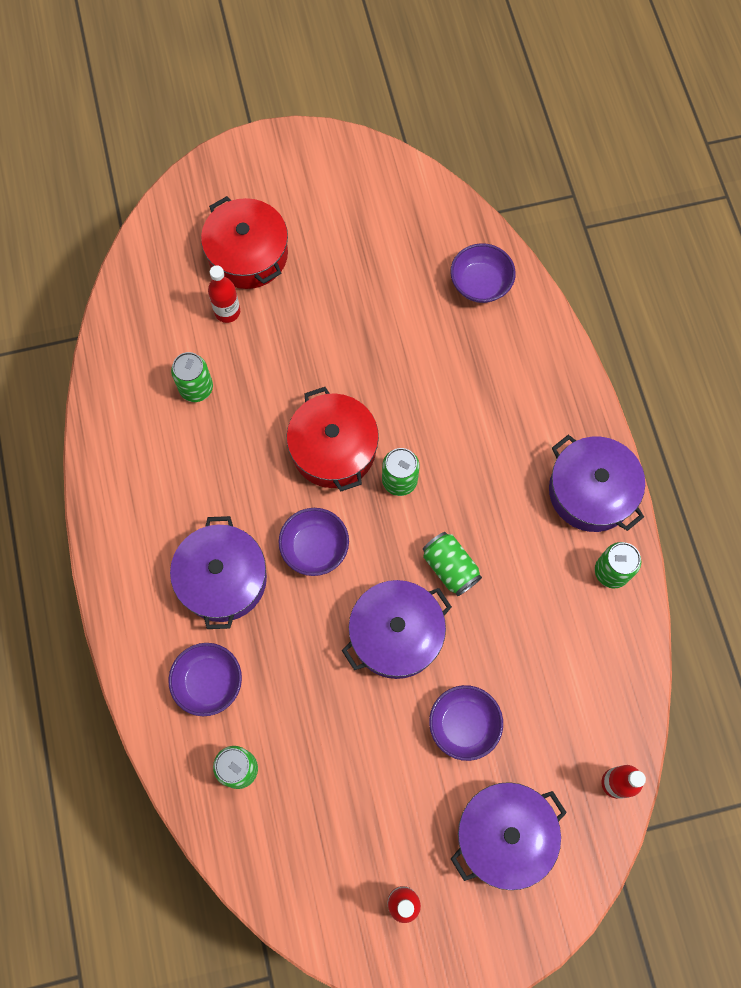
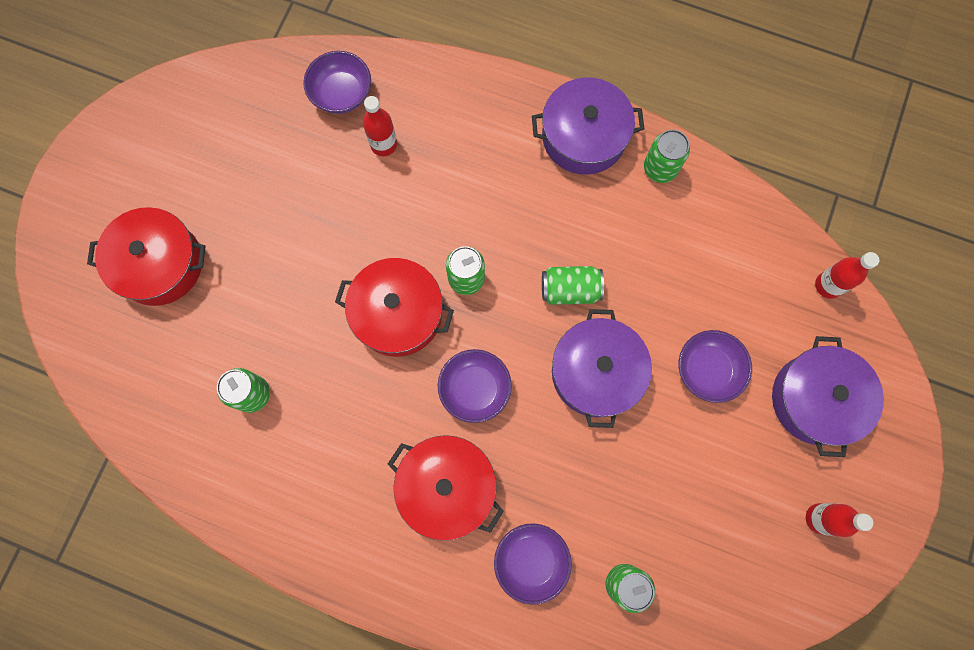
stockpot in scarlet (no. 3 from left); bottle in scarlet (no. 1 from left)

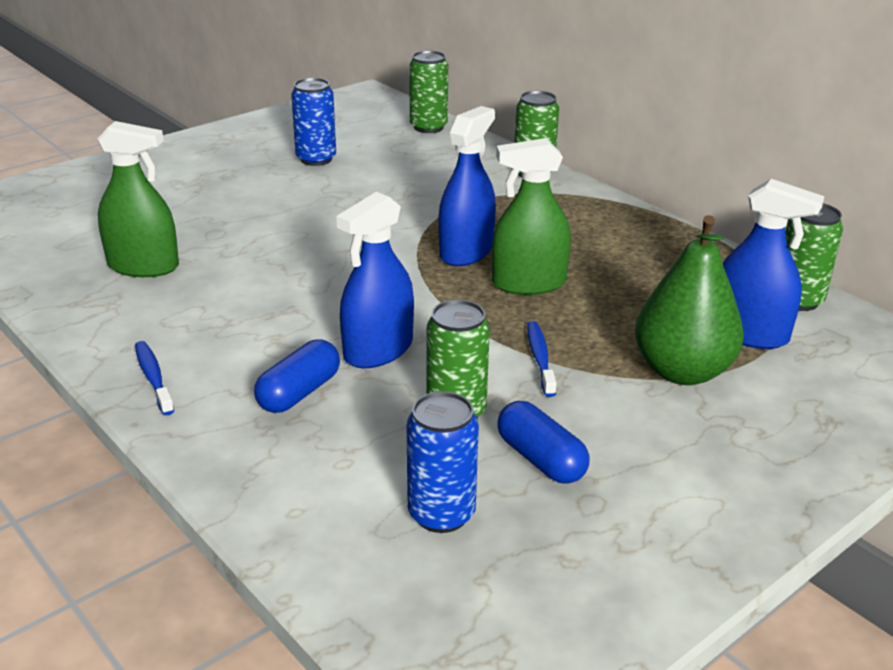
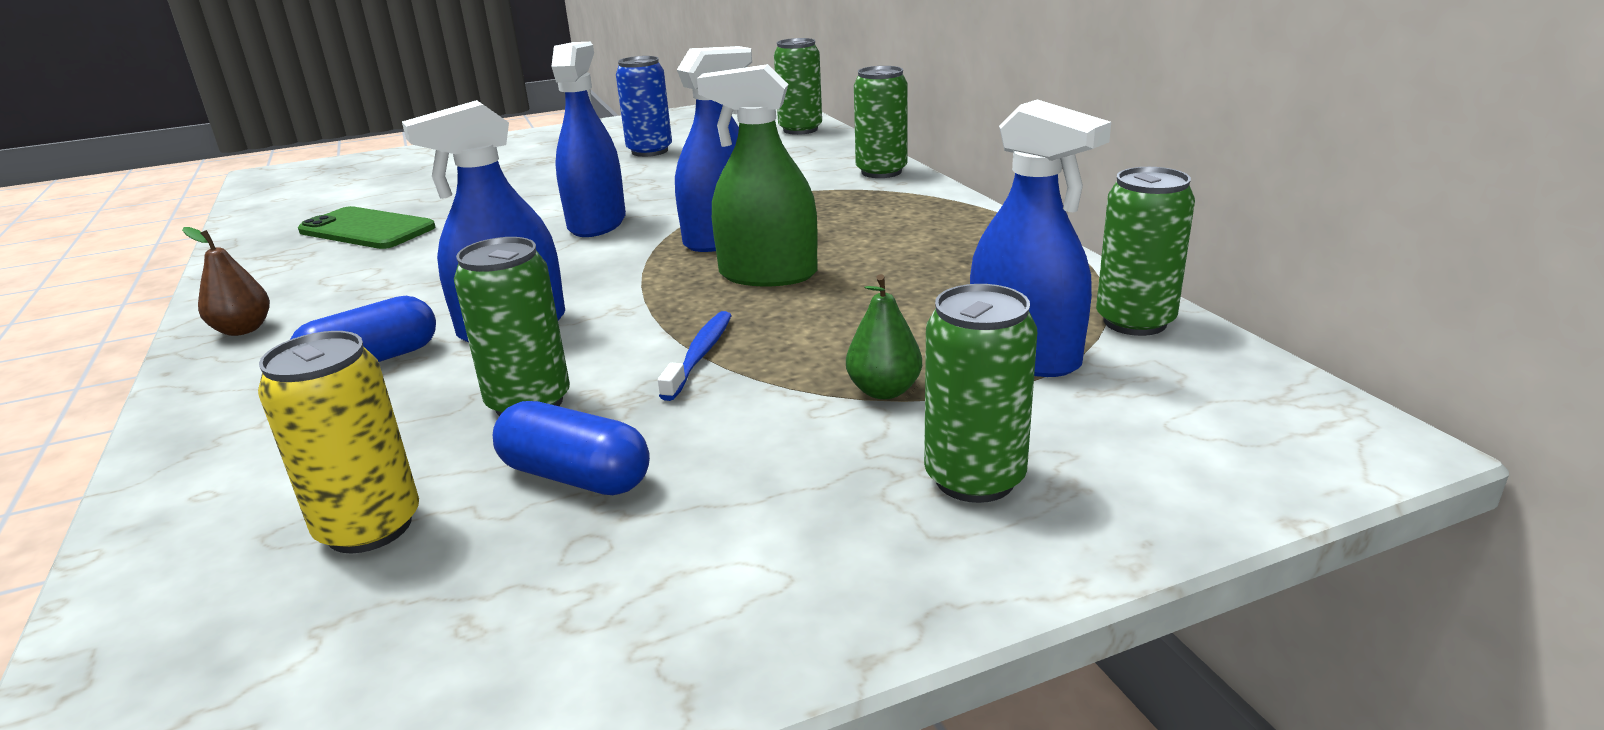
smartphone in emerald; pear in dark brown; can in bright yellow; pill in cobalt (no. 2 from left); pear in emerald; spray bottle in cobalt (no. 2 from left); can in emerald (no. 4 from left)

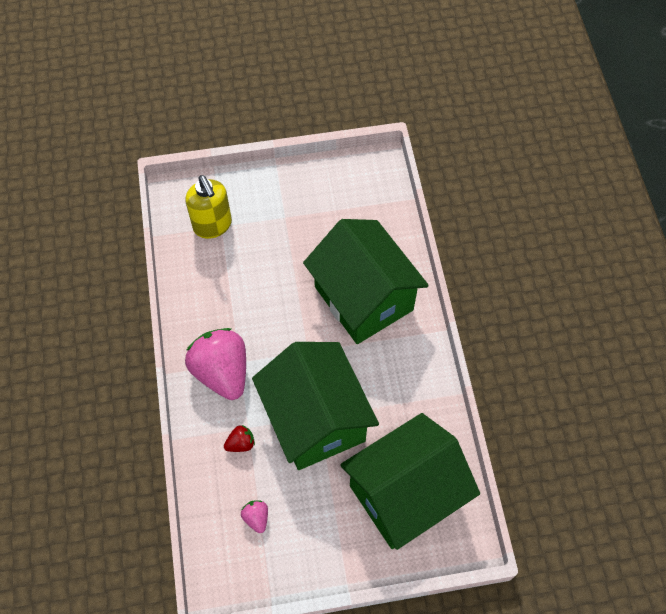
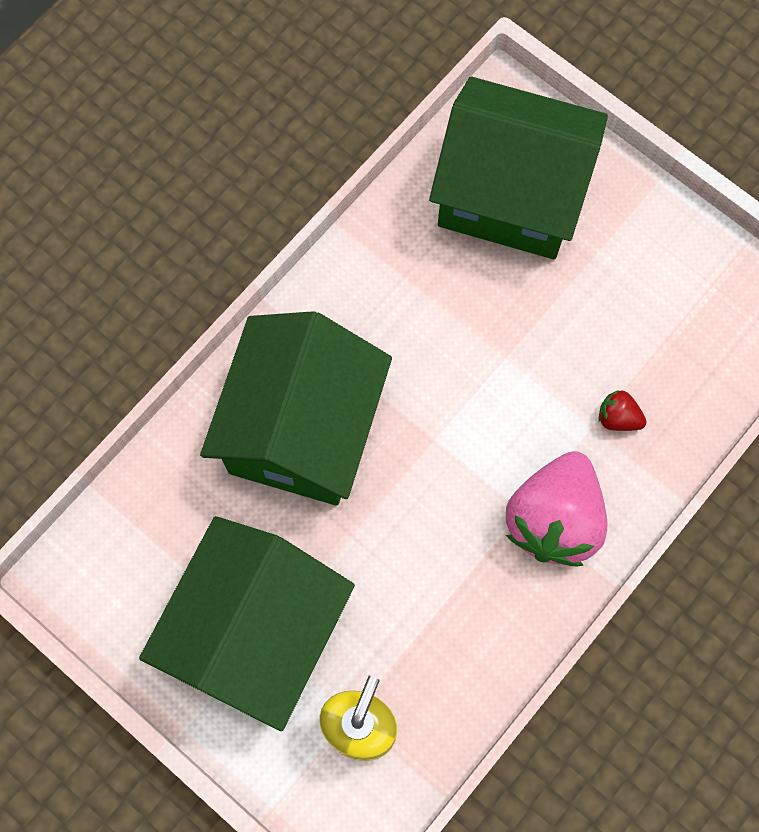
toy strawberry in pink (no. 2 from left in the first image); house in emerald (no. 1 from left)

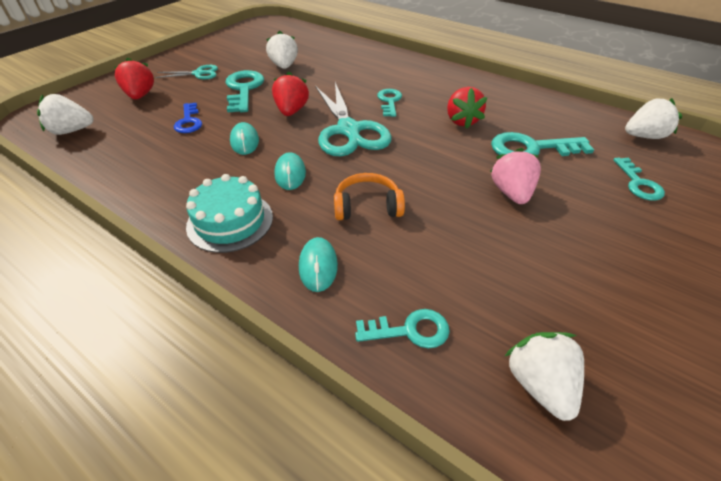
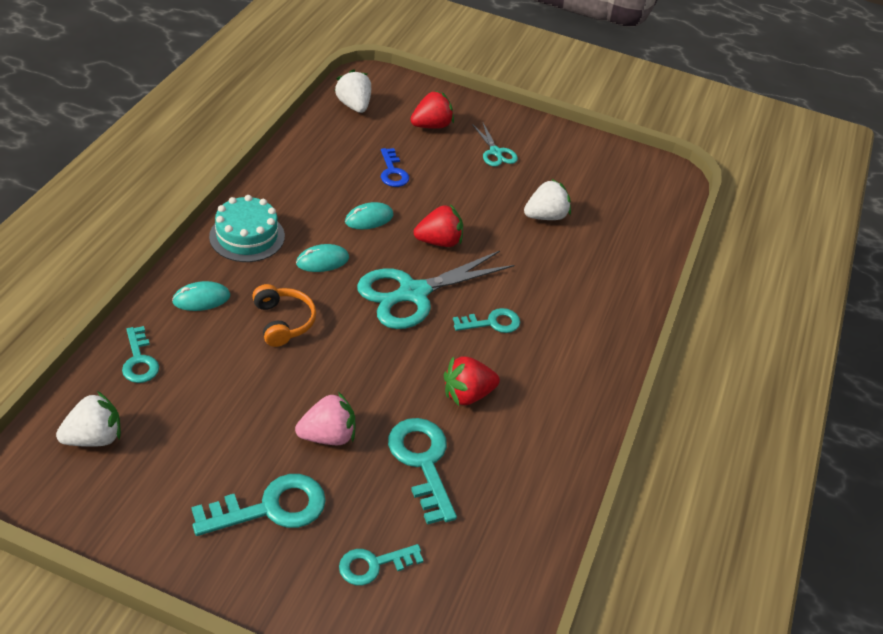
key in cobalt; key in turquoise (no. 2 from left); toy strawberry in white (no. 4 from left in the first image)

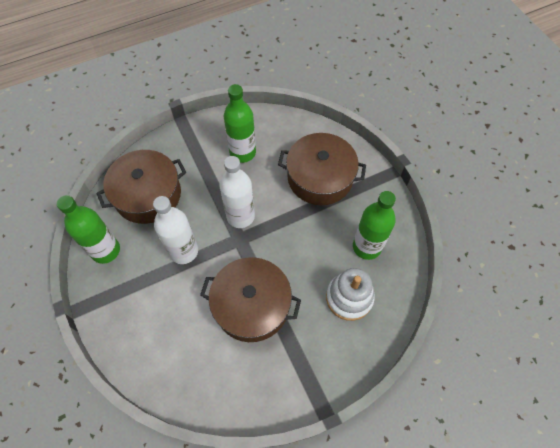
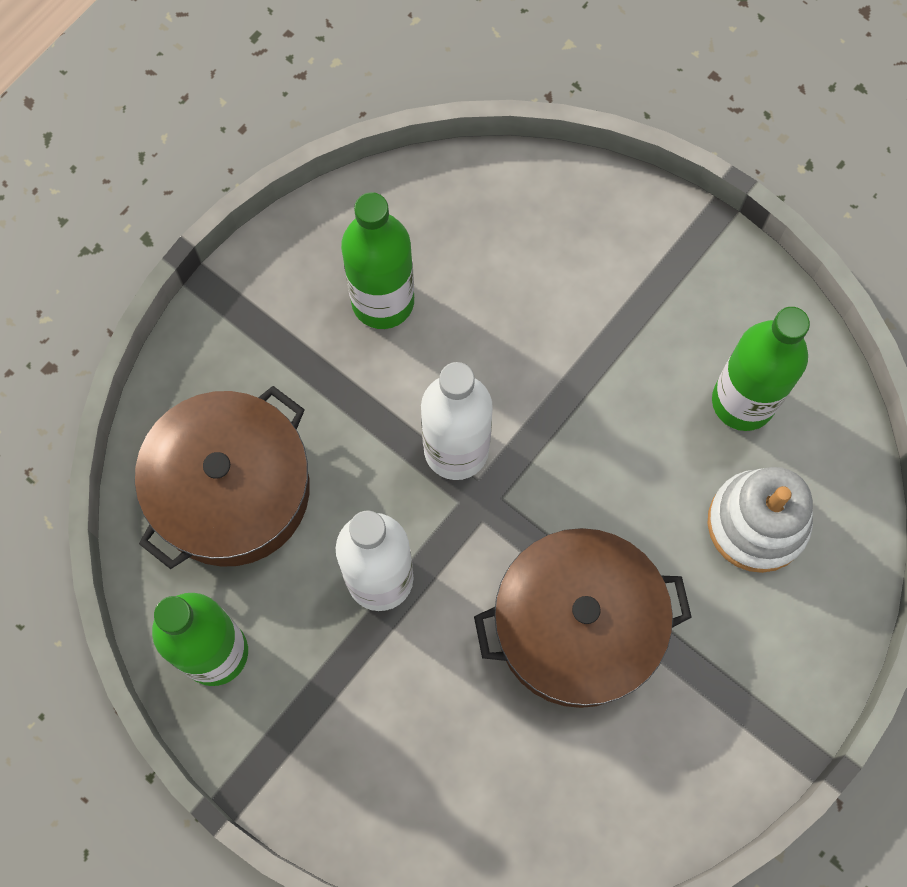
stockpot in dark brown (no. 3 from left in the first image)

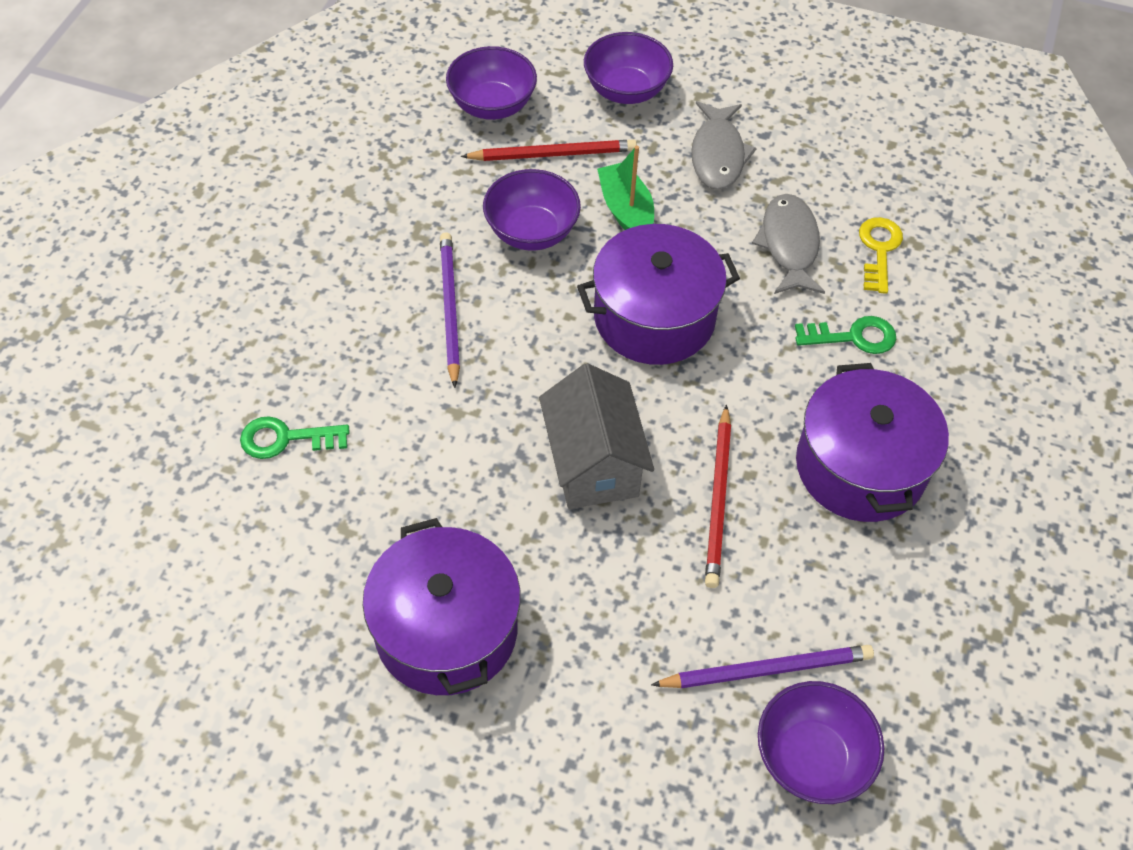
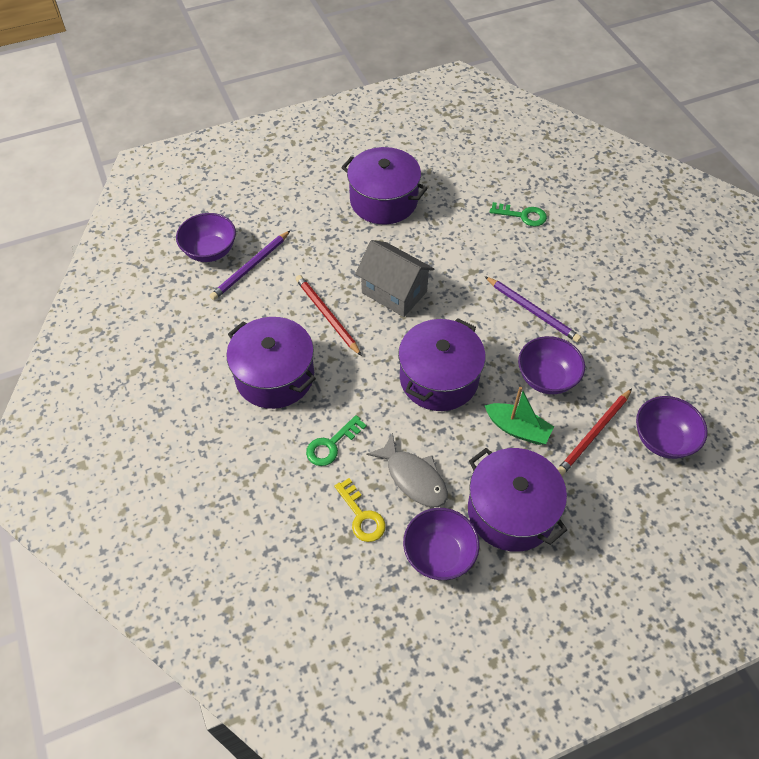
key in emerald (no. 2 from left); bowl in royal purple (no. 2 from left); stockpot in royal purple (no. 4 from left)

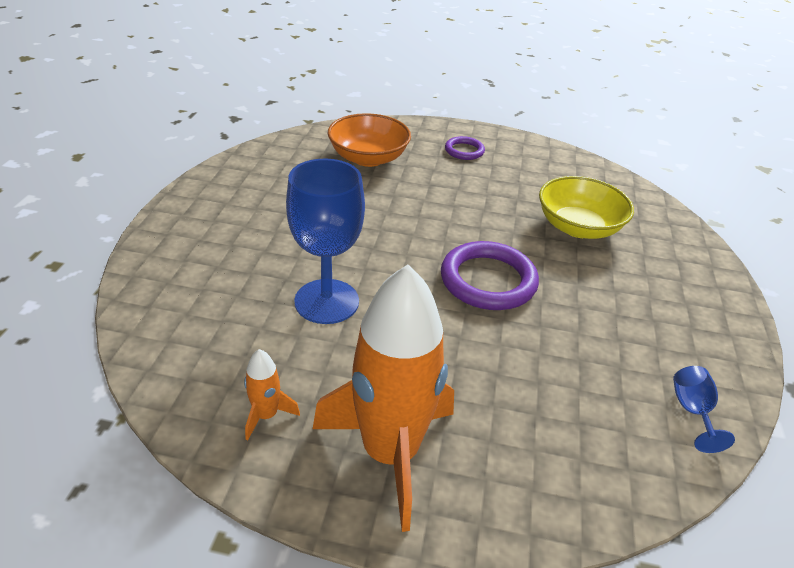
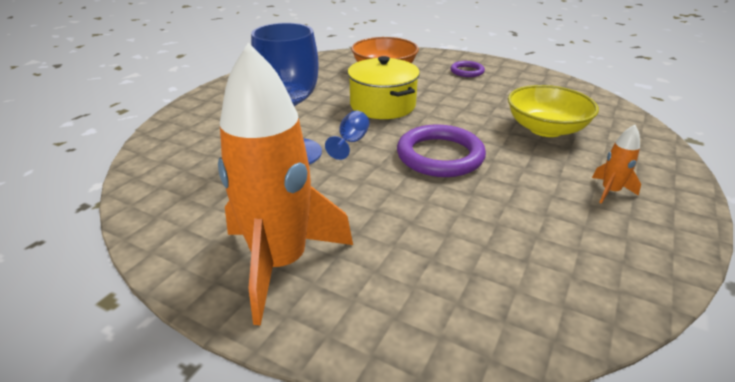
spaceship in orange-coloured (no. 2 from left); wine glass in cobalt (no. 2 from left); stockpot in bright yellow

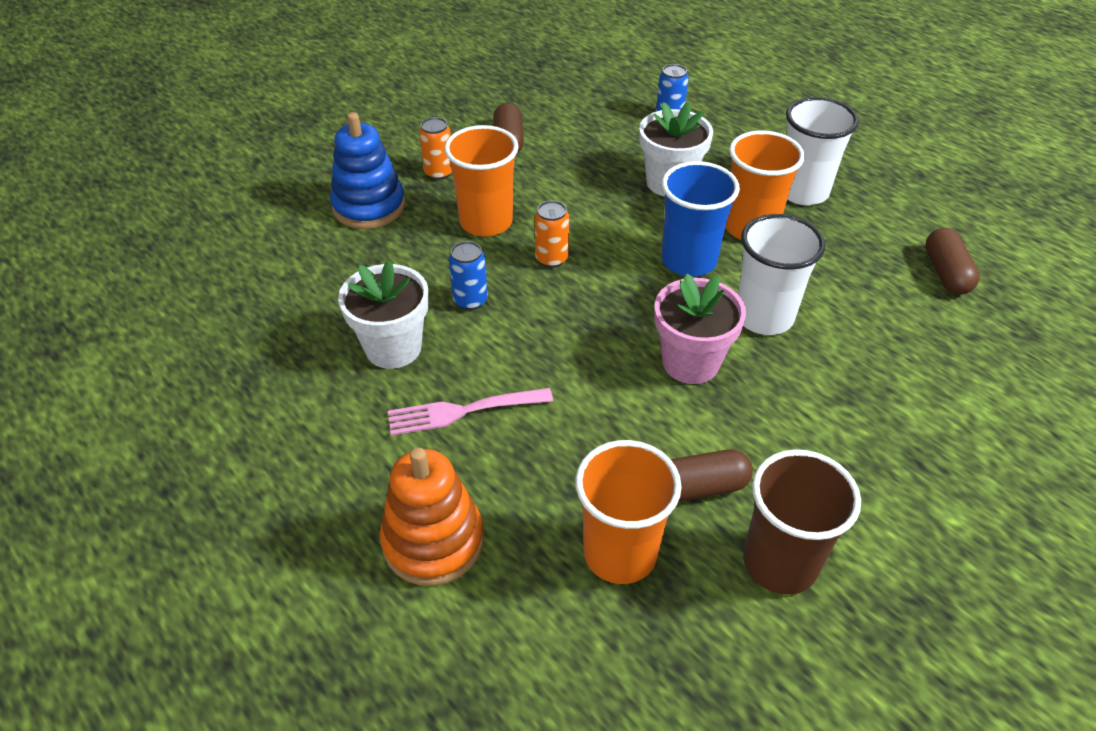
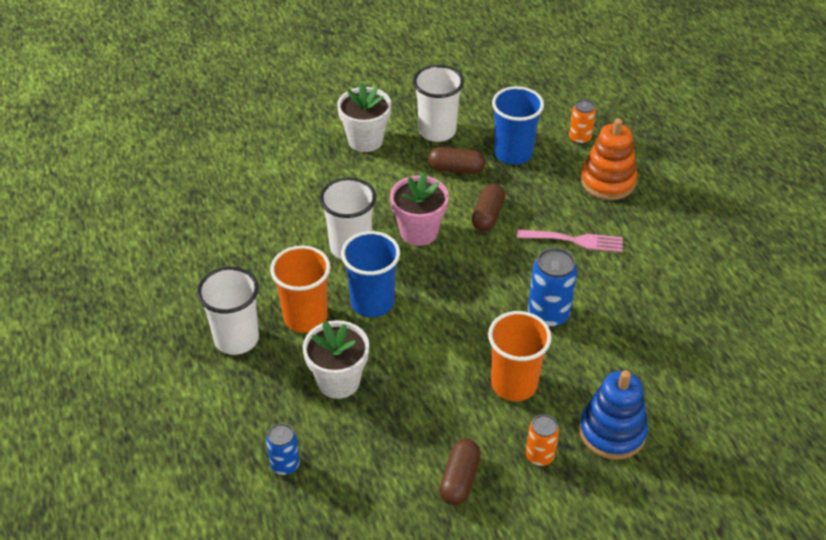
potted plant in white (no. 2 from left); can in cobalt (no. 2 from left); can in orange-coloured (no. 2 from left); cup in cobalt (no. 2 from left); cup in white (no. 3 from left); pill in dark brown (no. 3 from left)

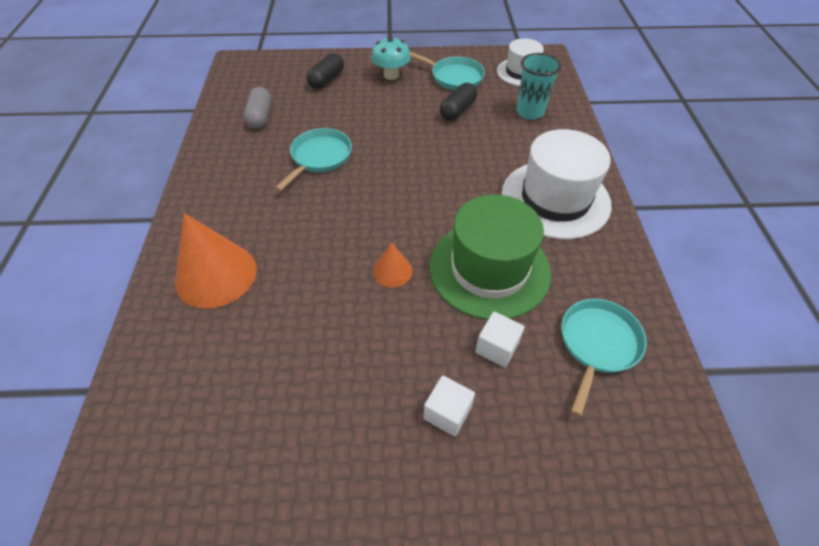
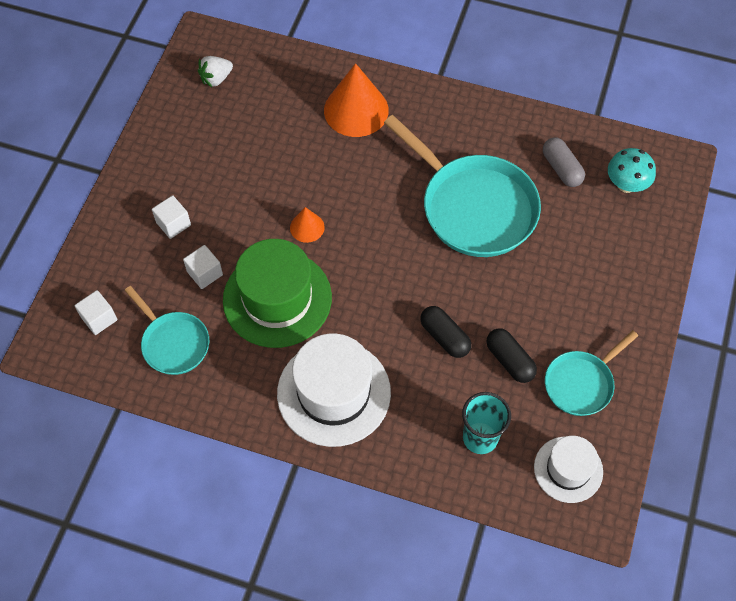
pill in grey; pan in turquoise (no. 2 from left); pill in black (no. 1 from left); toadstool in turquoise; cube in white (no. 1 from left); toy strawberry in white

